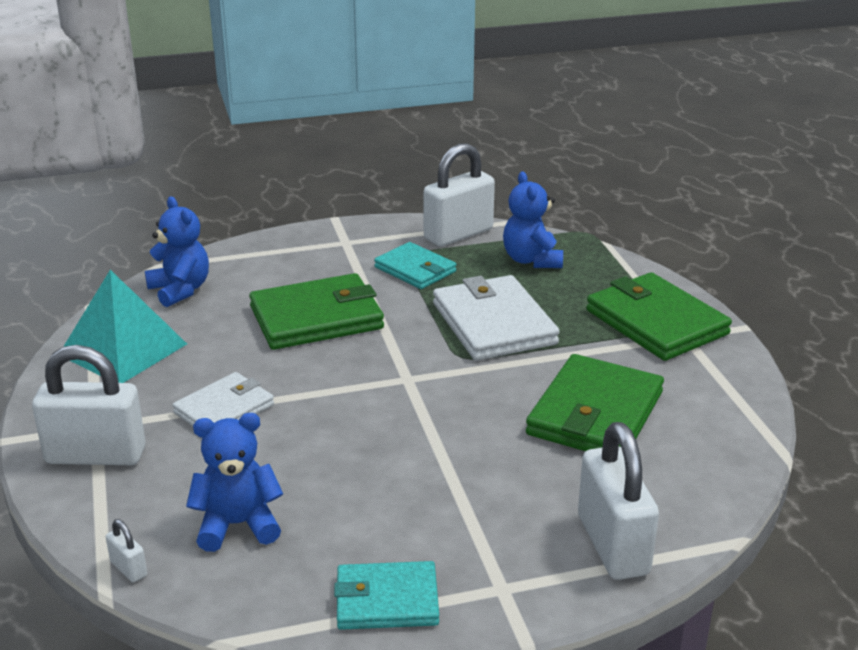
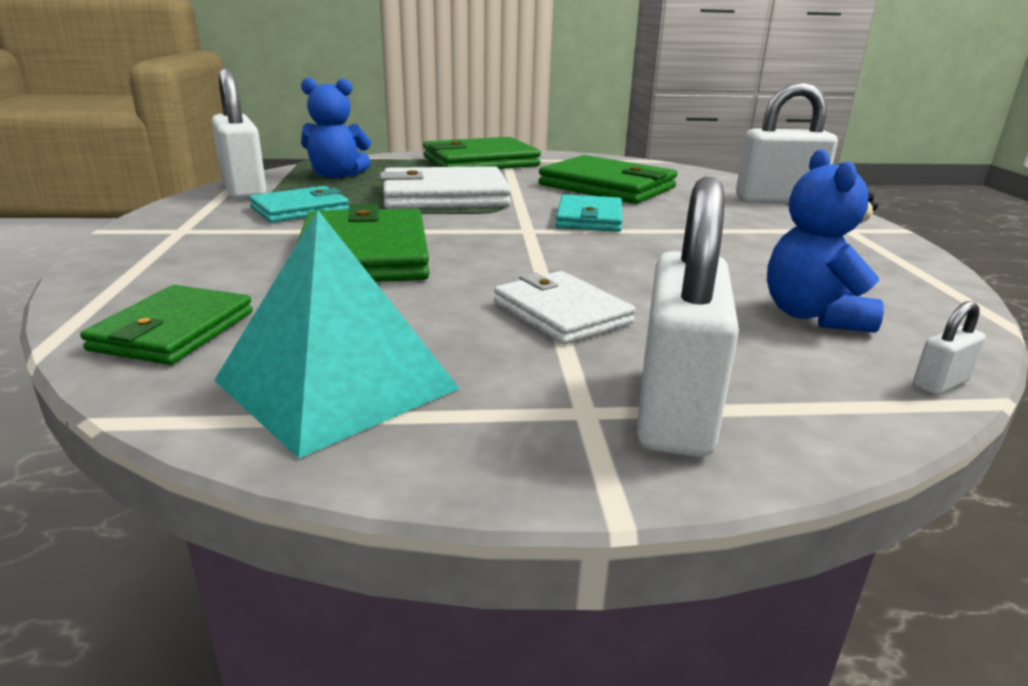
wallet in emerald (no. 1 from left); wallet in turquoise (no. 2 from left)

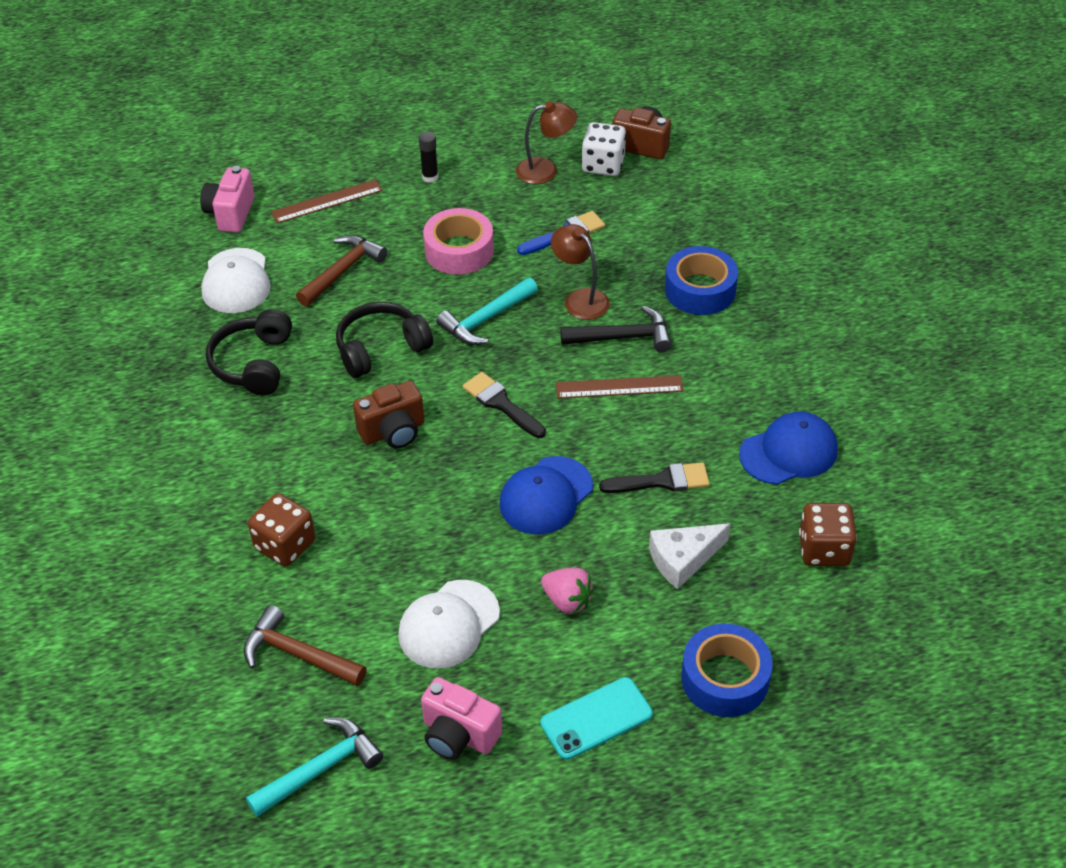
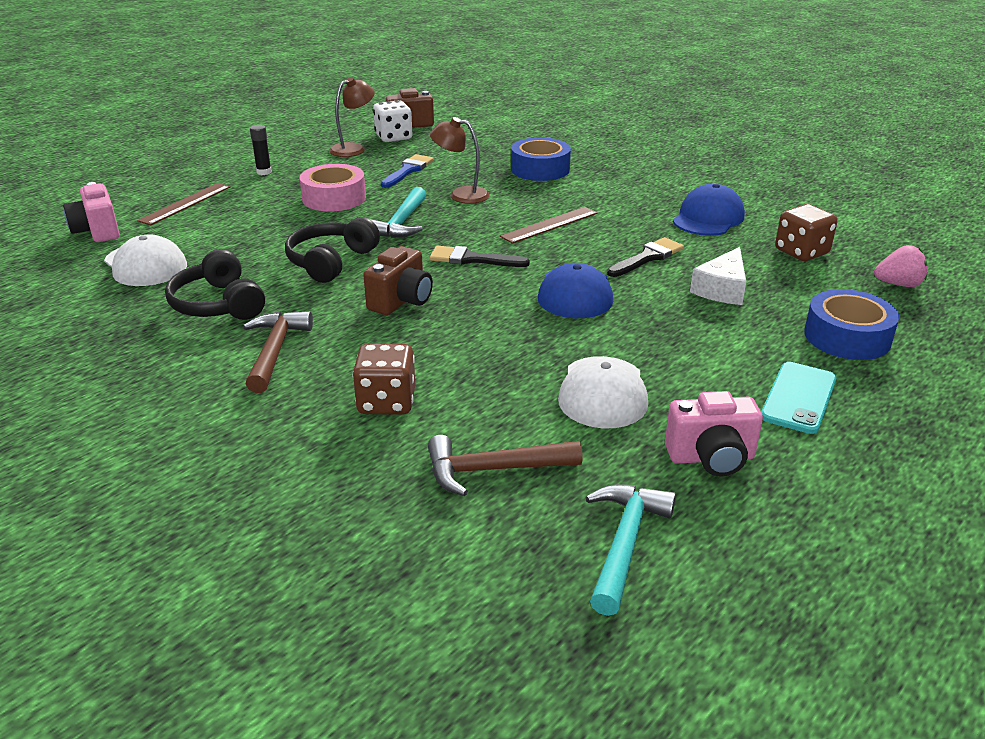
hammer in dark brown (no. 1 from left); toy strawberry in pink; hammer in black

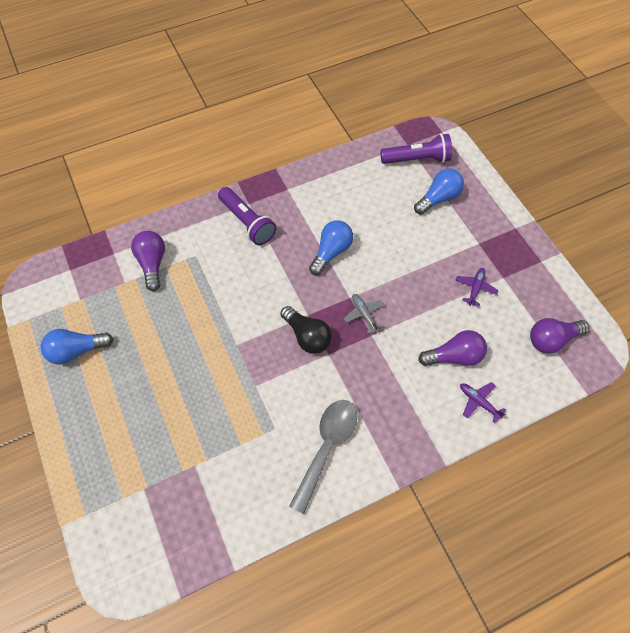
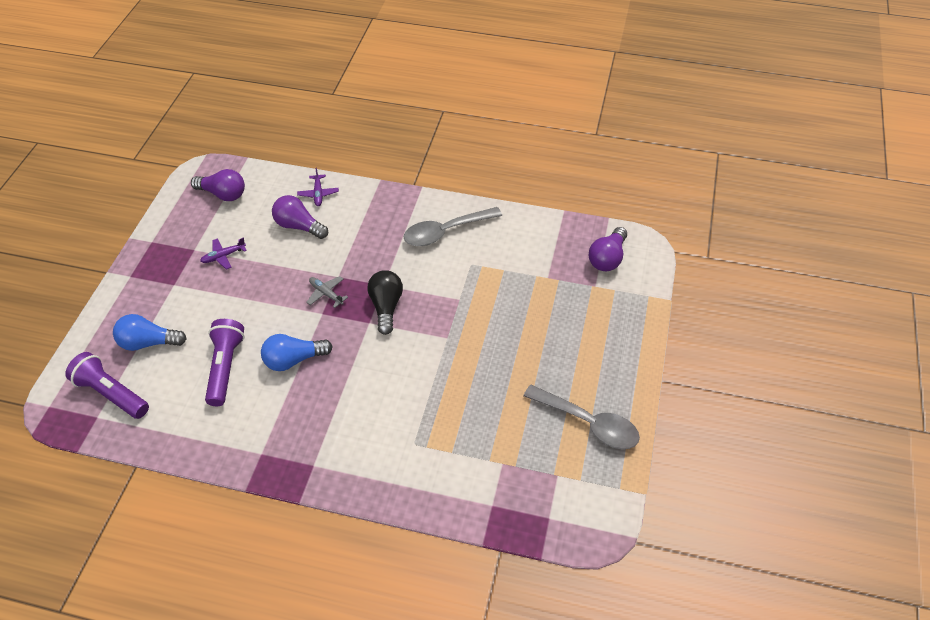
tablespoon in grey (no. 2 from left); light bulb in royal purple (no. 3 from left); pocket torch in royal purple (no. 2 from left); plane in grey

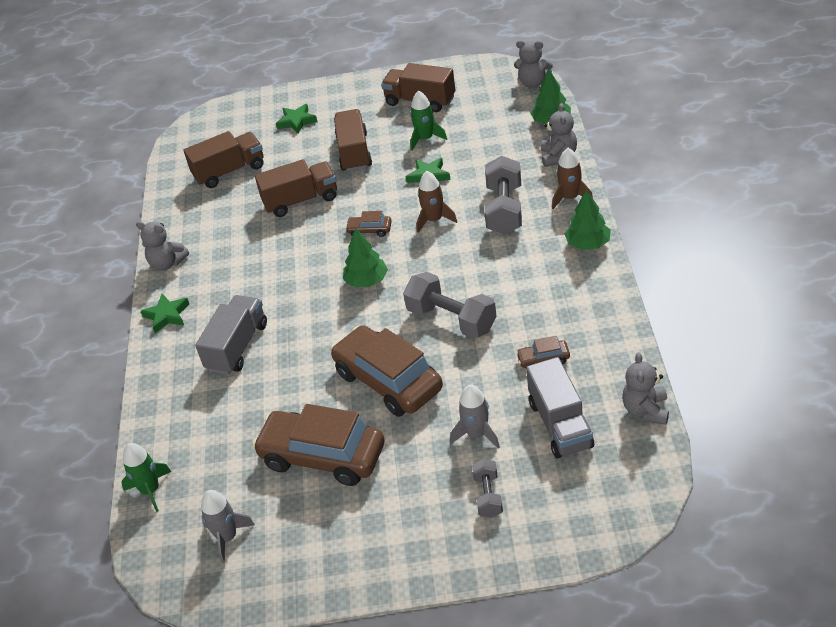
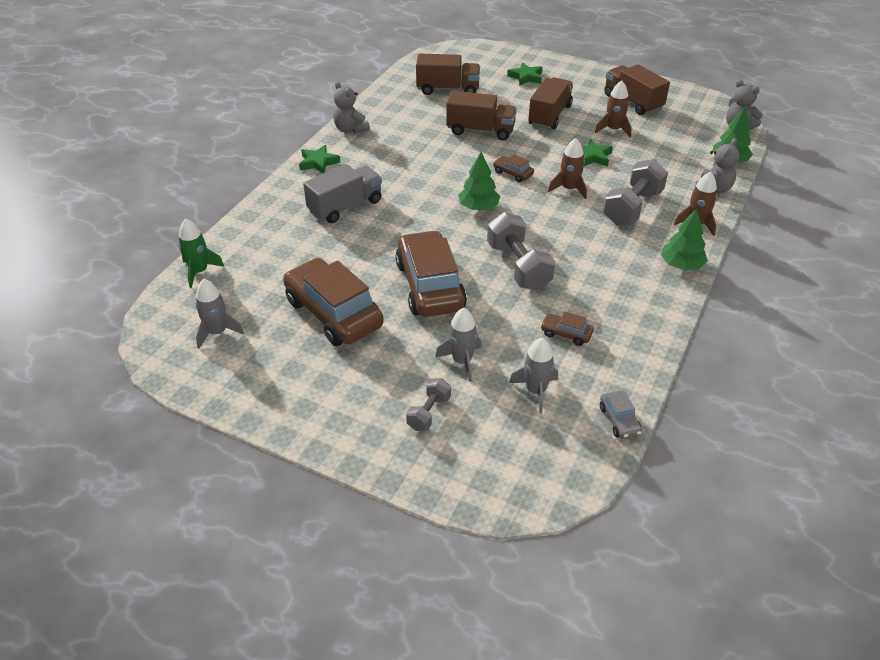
spaceship in dark brown (no. 2 from left); spaceship in grey (no. 3 from left); automobile in grey

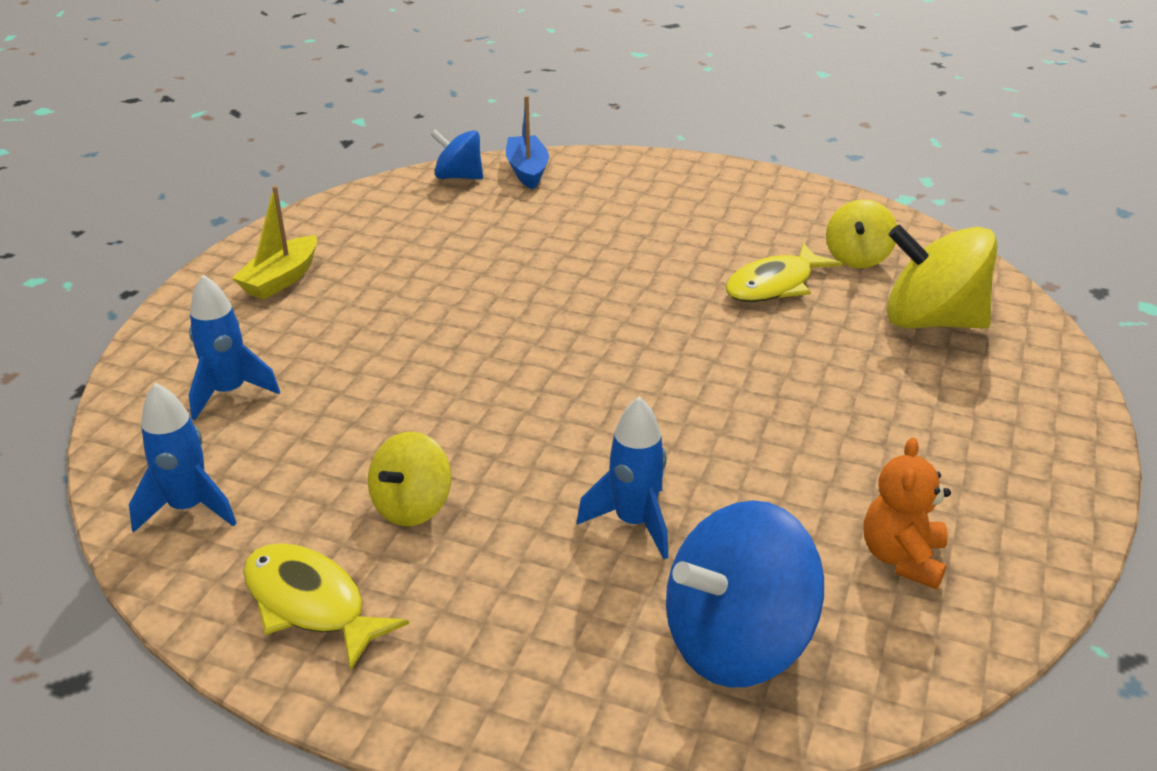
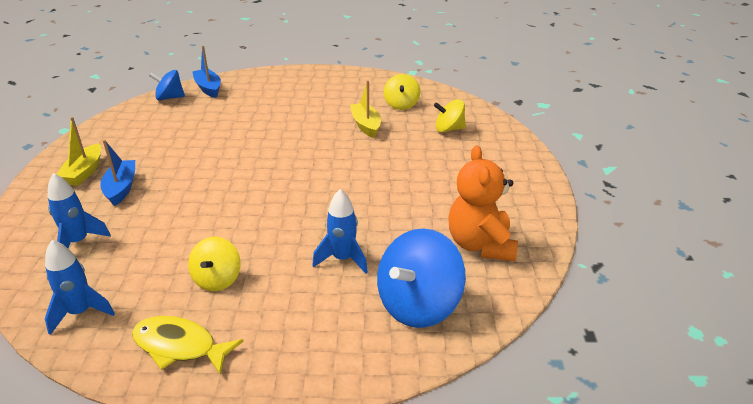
sailboat in bright yellow (no. 2 from left); teddy bear in orange-coloured; whirligig in bright yellow (no. 3 from left); sailboat in cobalt (no. 1 from left)

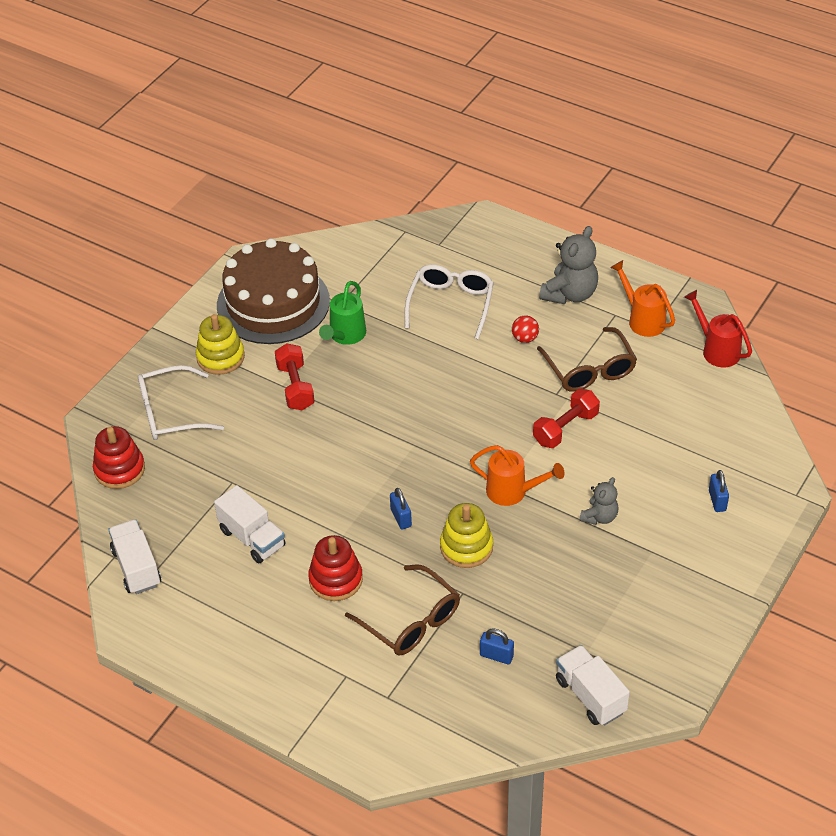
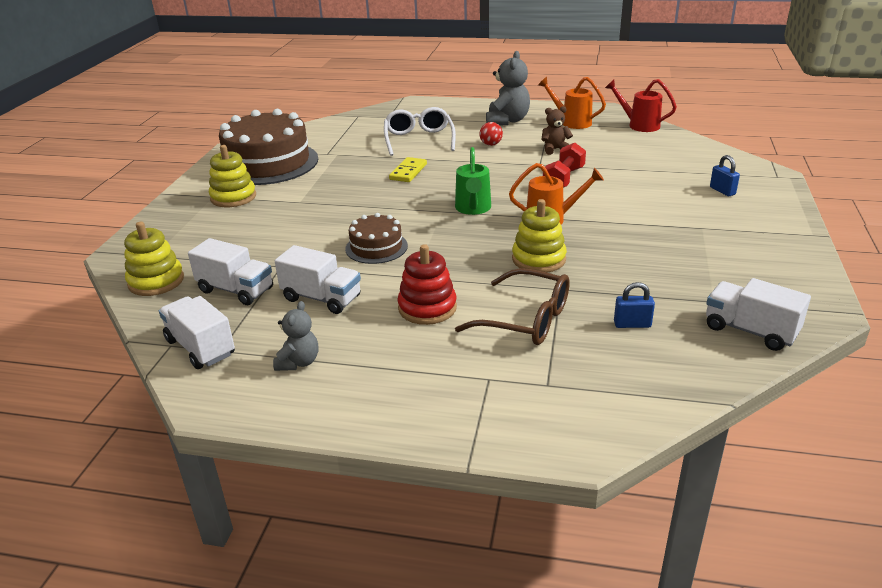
stacking rings in bright yellow (no. 1 from left); glasses in white (no. 1 from left in the first image); dumbbell in scarlet (no. 1 from left in the first image); watering pot in emerald; lock in cobalt (no. 1 from left in the first image); teddy bear in dark brown; teddy bear in grey (no. 1 from left); truck in white (no. 2 from left); layer cake in dark brown (no. 2 from left); domino tile in bright yellow

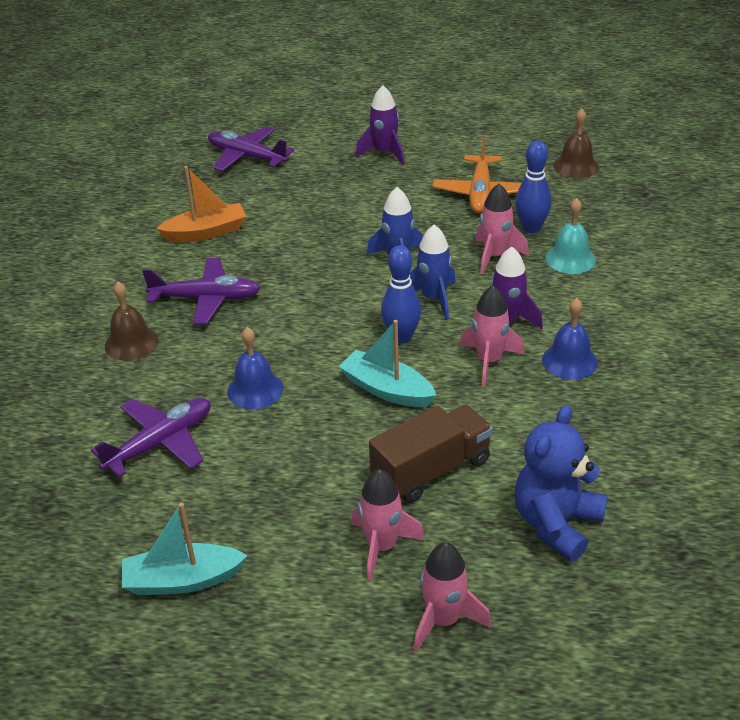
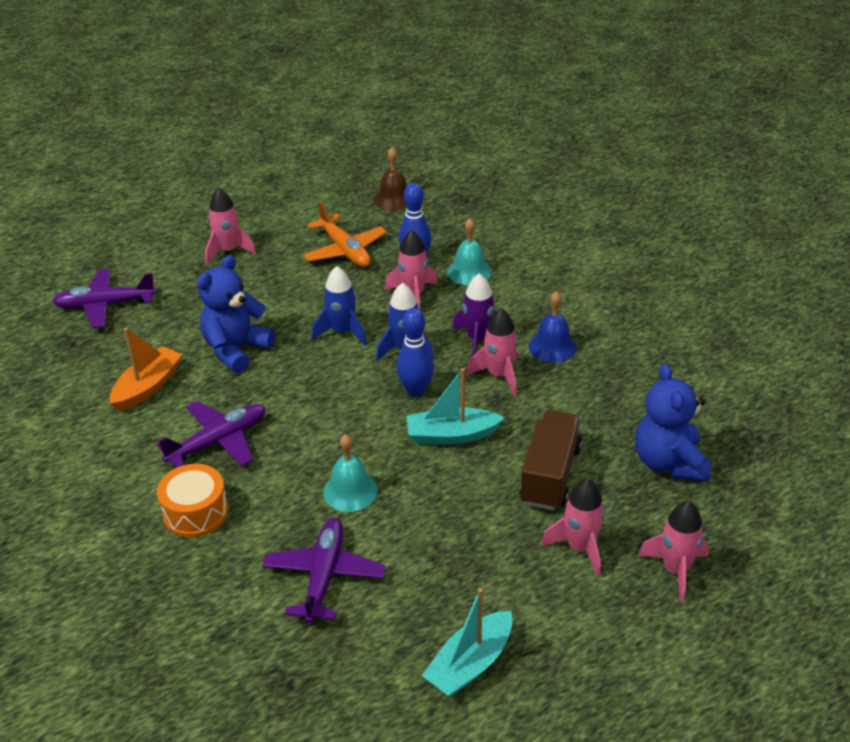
snare drum in orange-coloured; school bell in turquoise (no. 1 from left); spaceship in pink (no. 1 from left); teddy bear in cobalt (no. 1 from left)

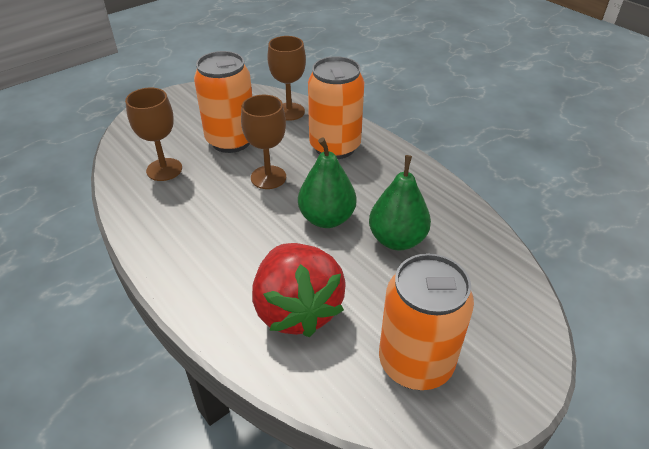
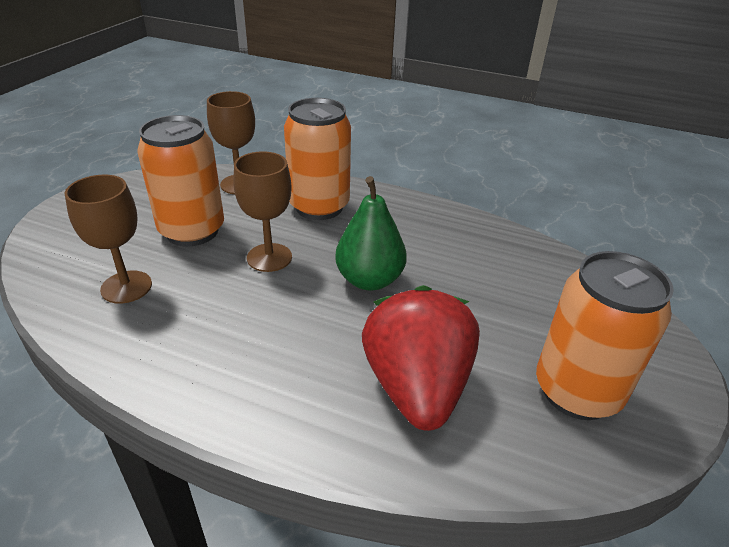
toy strawberry in scarlet; pear in emerald (no. 2 from left in the first image)

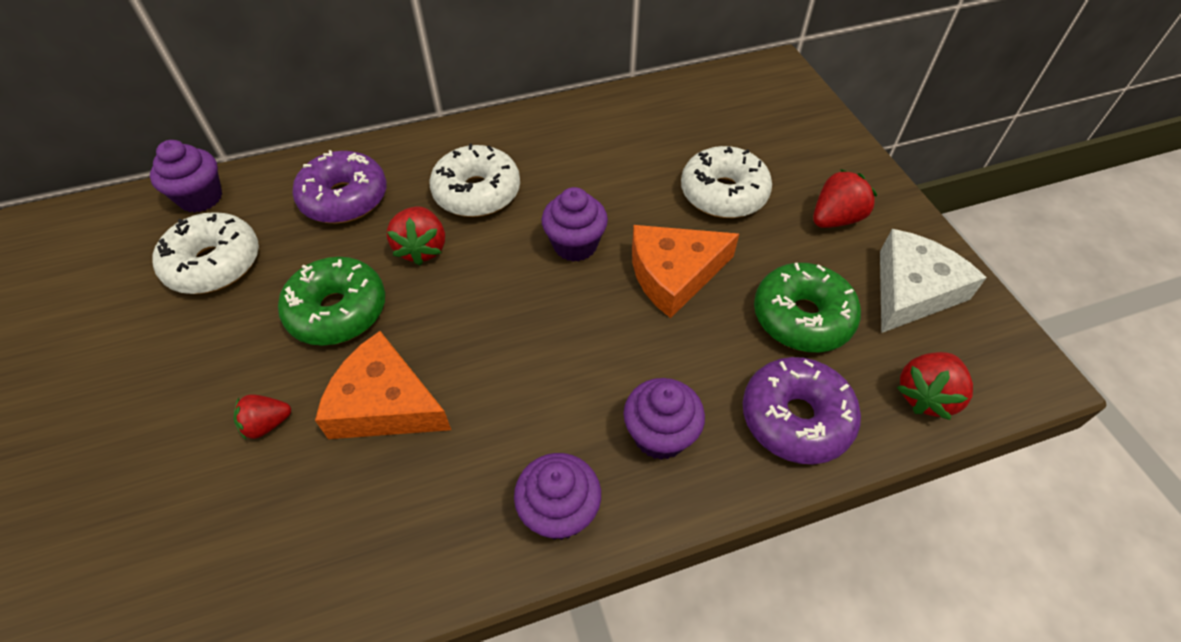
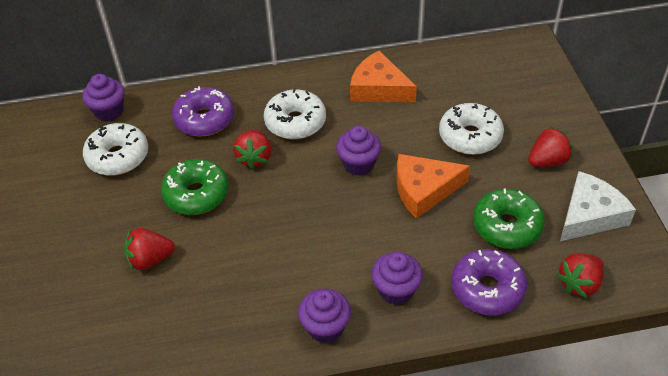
toy strawberry in scarlet (no. 1 from left); cheese in orange-coloured (no. 1 from left)

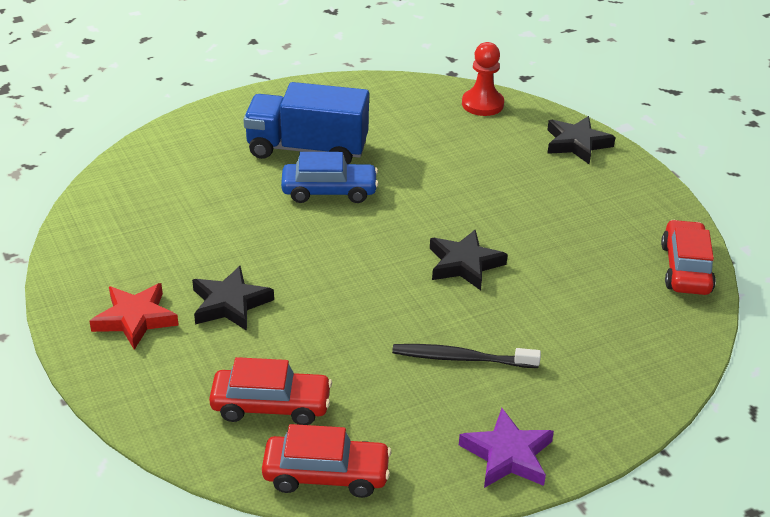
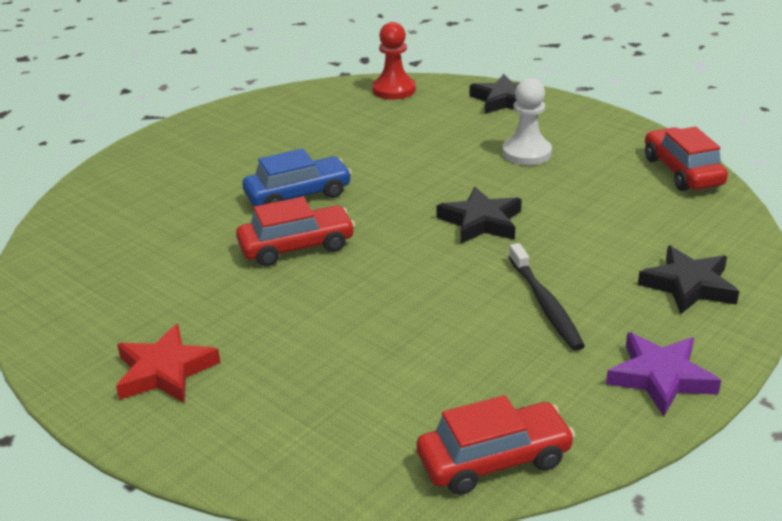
star in black (no. 3 from left); automobile in scarlet (no. 1 from left); truck in cobalt; toothbrush in black; game pawn in white

